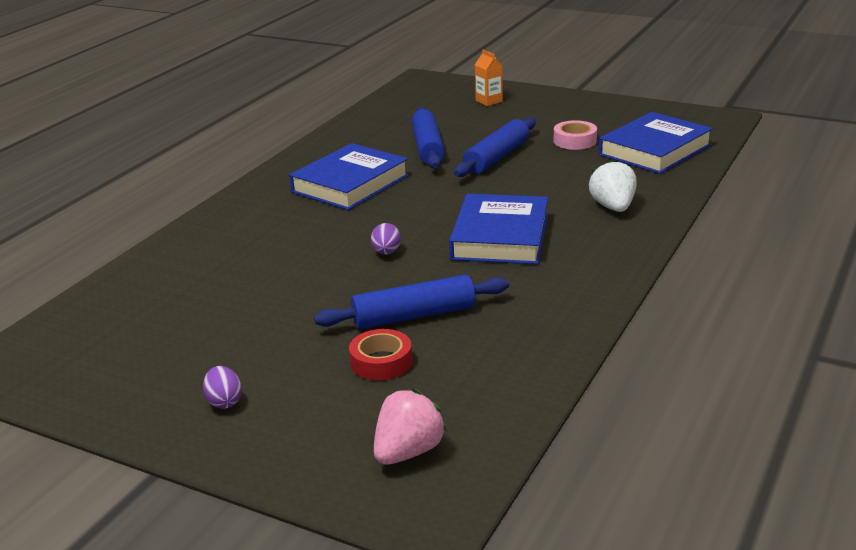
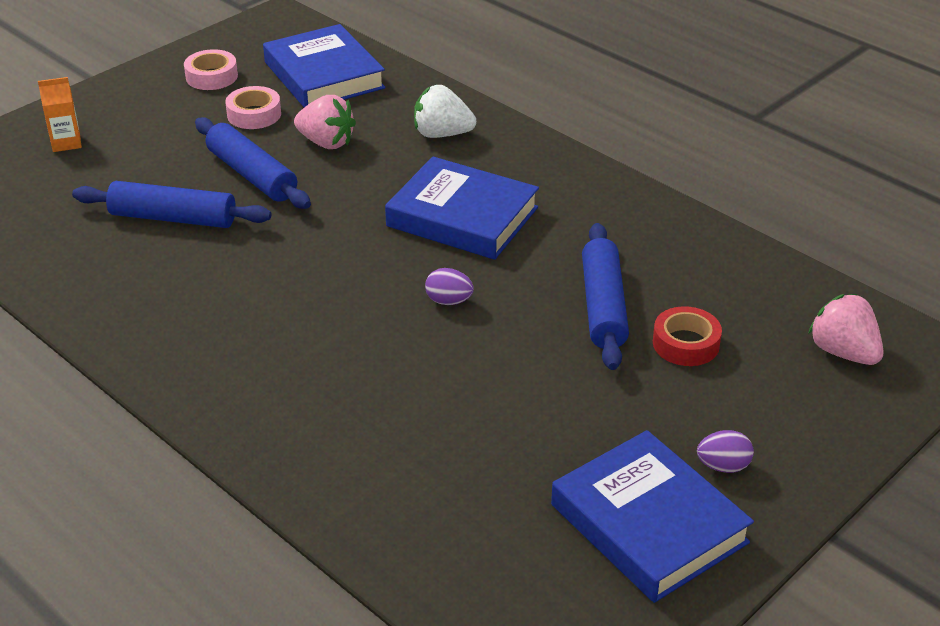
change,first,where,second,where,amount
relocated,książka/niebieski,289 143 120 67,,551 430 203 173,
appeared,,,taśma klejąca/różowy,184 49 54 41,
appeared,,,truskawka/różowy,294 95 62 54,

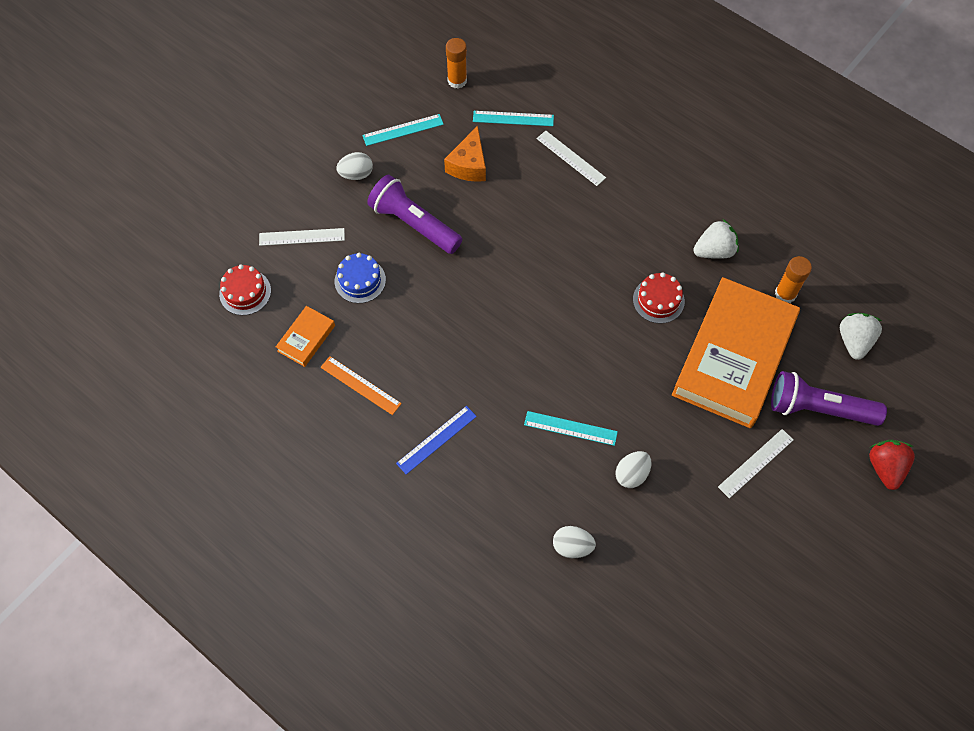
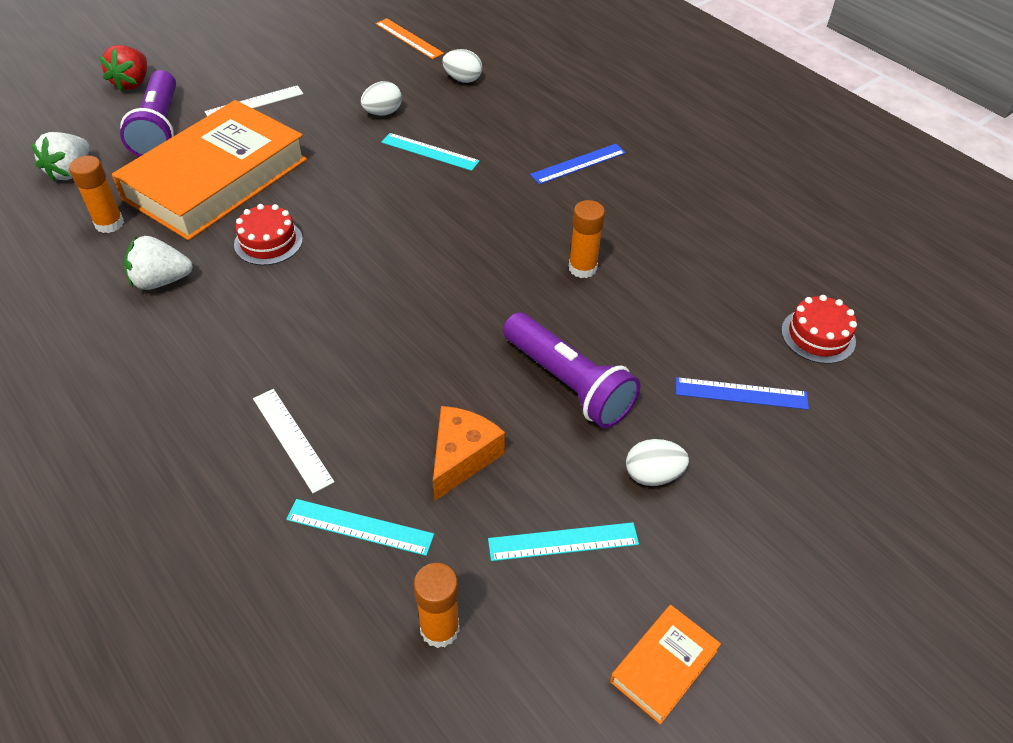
change,first,where,second,where,amount
colour,linijka/biały,259 228 86 18,linijka/niebieski,676 377 133 33,
missing,tort/niebieski,335 253 51 50,,,
relocated,książka/pomarańczowy,276 306 59 61,,610 605 111 119,
relocated,linijka/pomarańczowy,320 356 82 59,,376 18 68 41,
spun,latarka/fioletowy,771 371 116 55,,120 70 56 87,60 degrees clockwise
appeared,,,klej w sztyfcie/pomarańczowy,568 200 37 78,

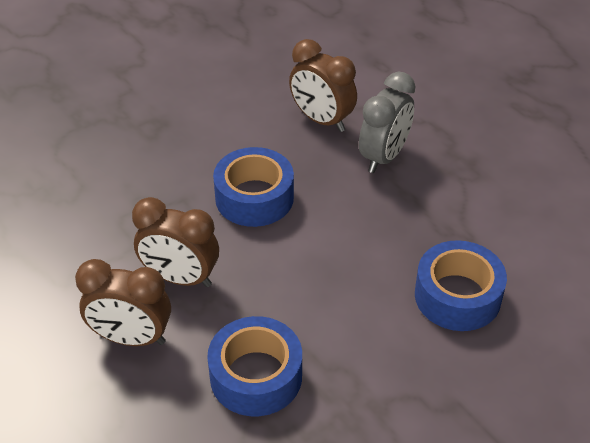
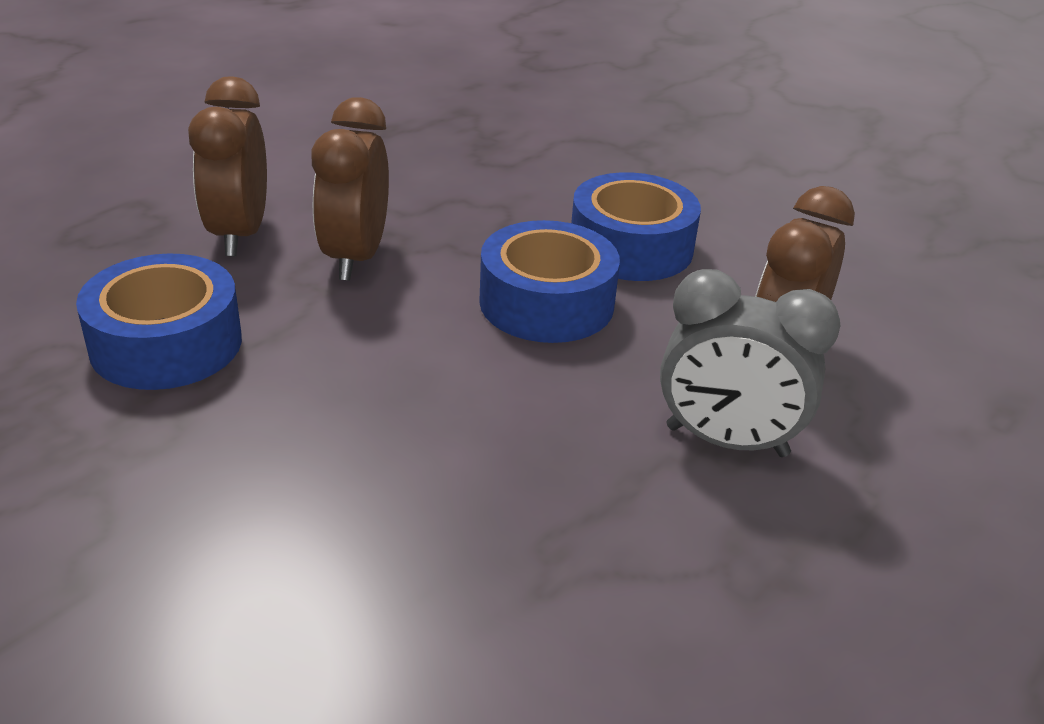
change,first,where,second,where,amount
relocated,taśma klejąca/niebieski,415 240 92 91,,571 172 130 109,

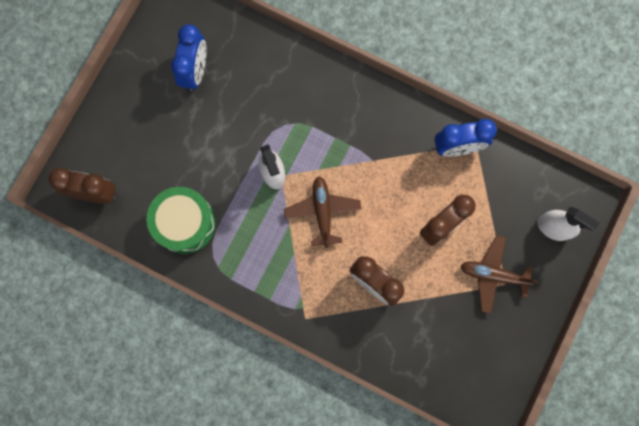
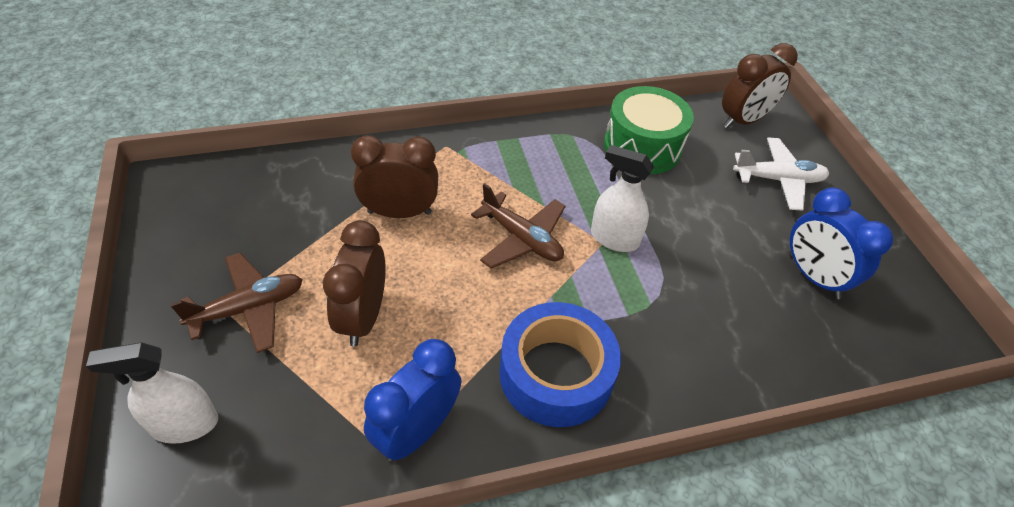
change,first,where,second,where,amount
appeared,,,samolot/biały,733 138 96 73,
appeared,,,taśma klejąca/niebieski,499 302 122 125,

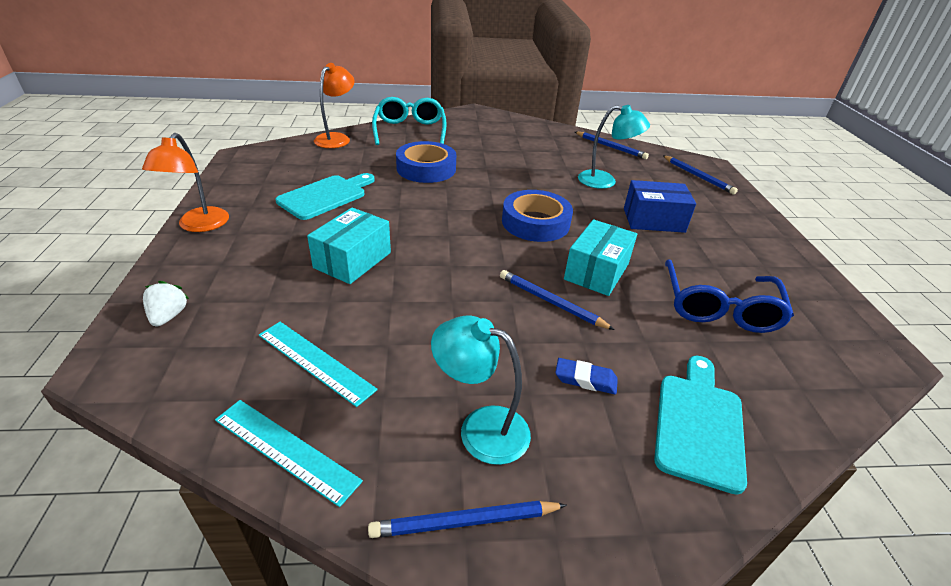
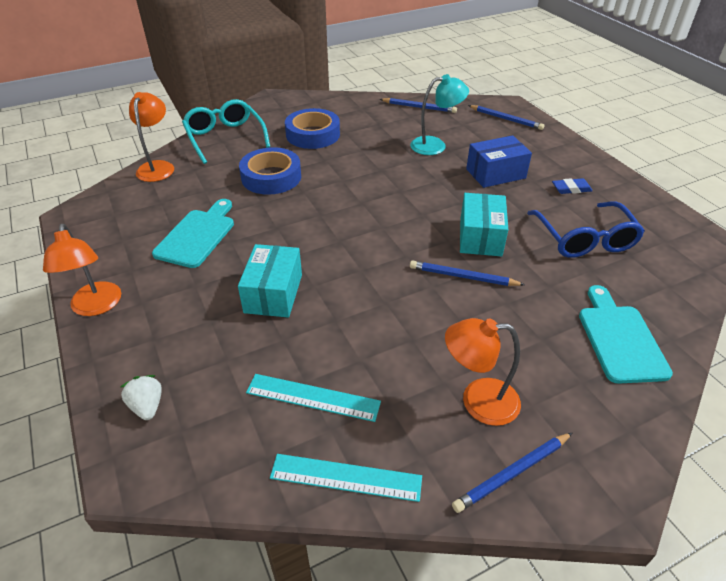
change,first,where,second,where,amount
relocated,taśma klejąca/niebieski,502 190 71 52,,285 108 55 41,
colour,lampka/turkusowy,431 316 100 149,lampka/pomarańczowy,445 318 76 108,
relocated,gumka do mazania/niebieski,555 358 63 36,,552 178 40 16,

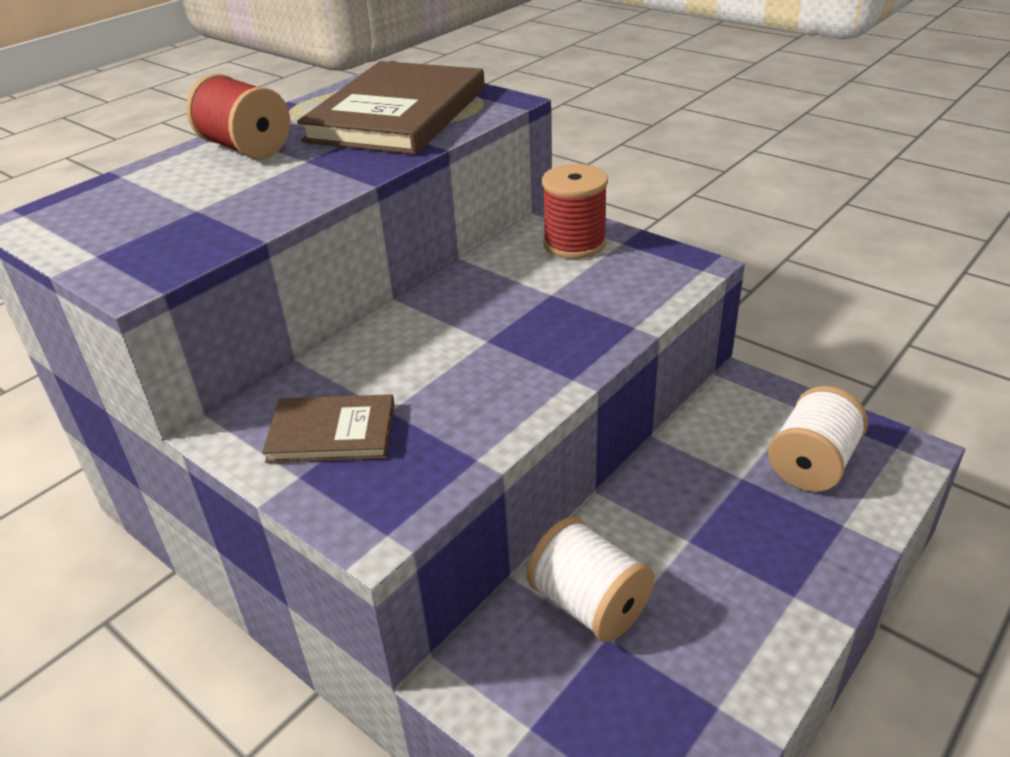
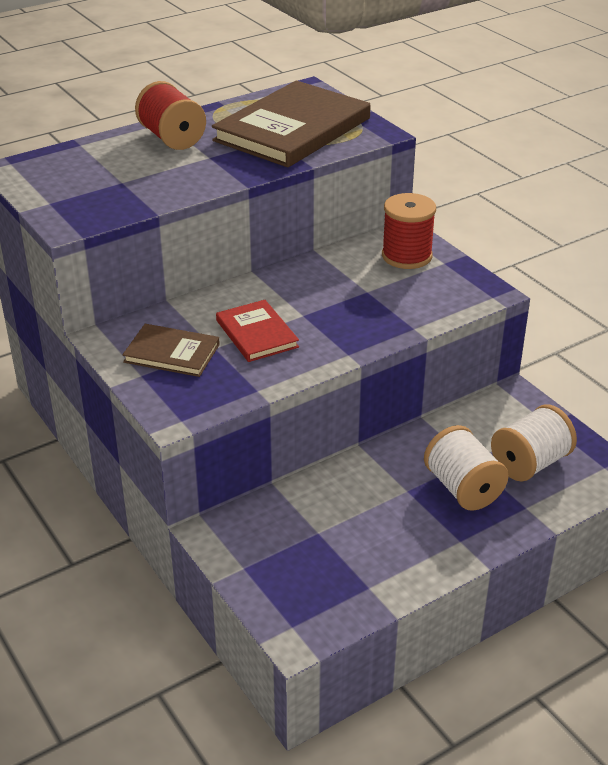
change,first,where,second,where,amount
relocated,szpulka/biały,527 517 127 125,,424 425 85 86,
appeared,,,książka/czerwony,216 300 83 62,

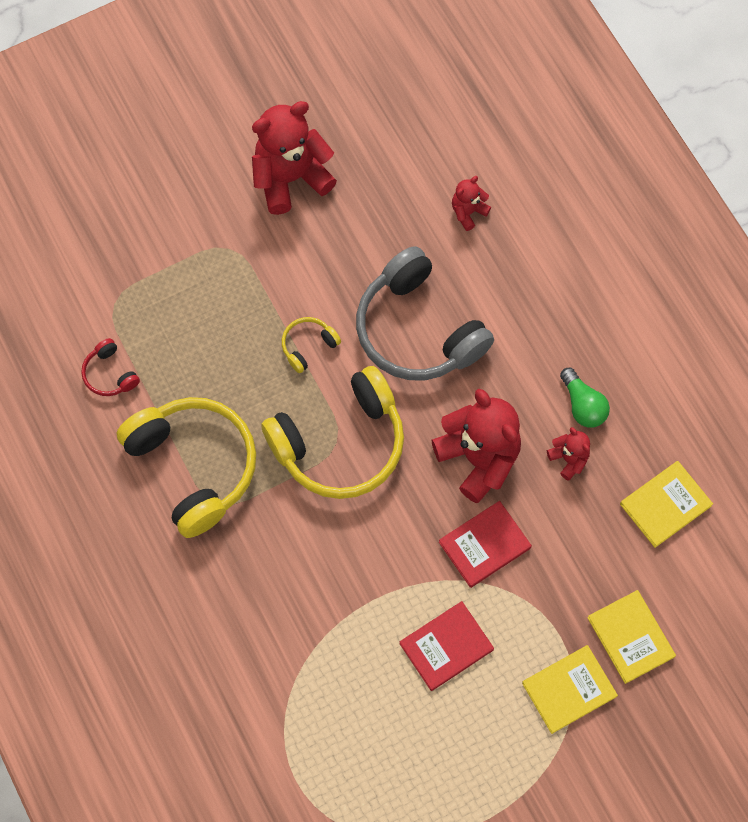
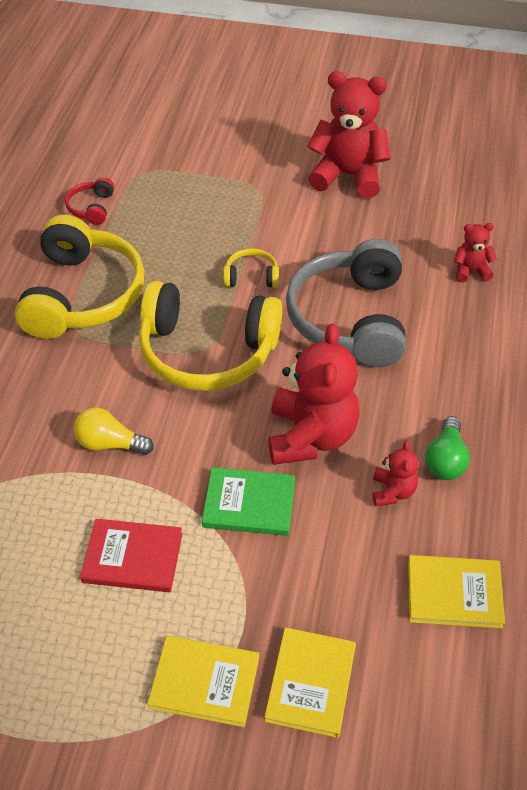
change,first,where,second,where,amount
colour,książka/czerwony,439 501 93 87,książka/zielony,202 467 93 69,
appeared,,,żarówka/żółty,74 408 80 47,

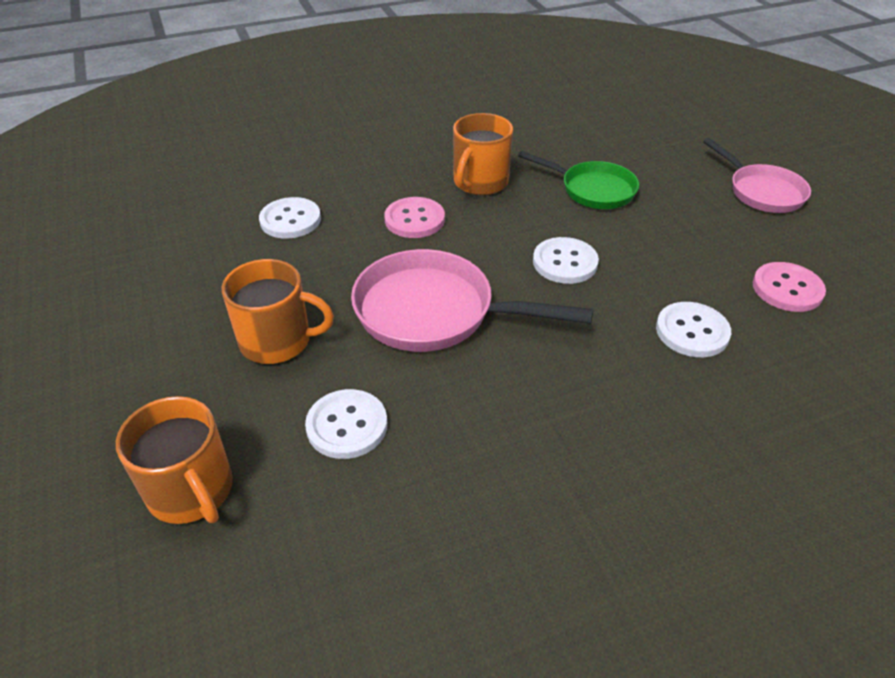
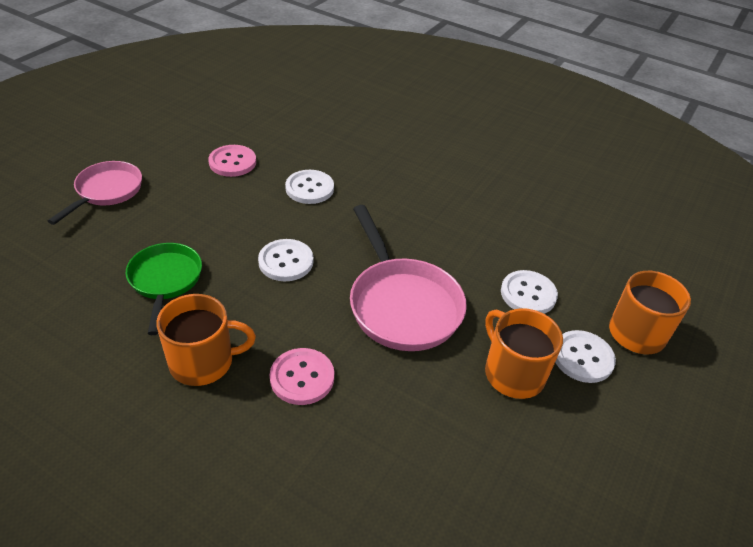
change,first,where,second,where,amount
relocated,guzik/biały,259 197 62 42,,555 330 61 53,

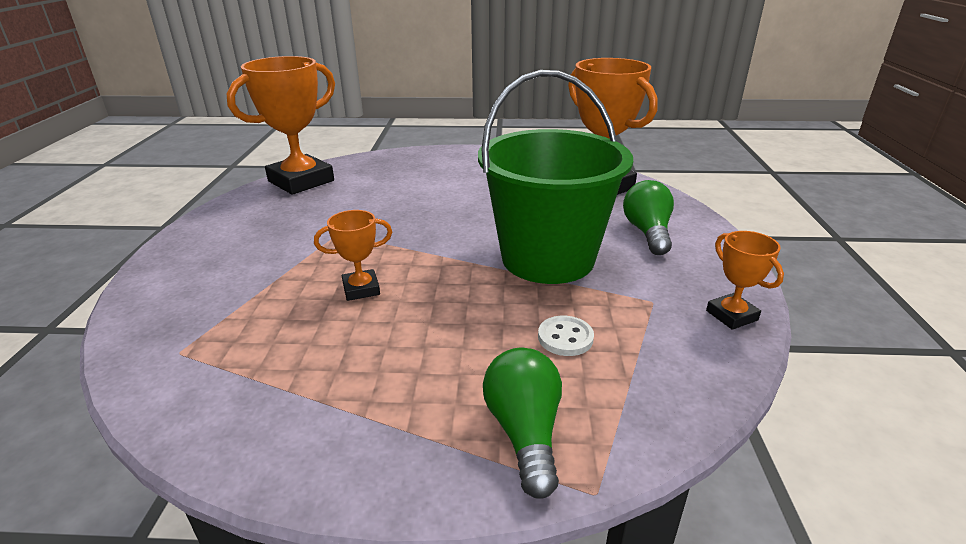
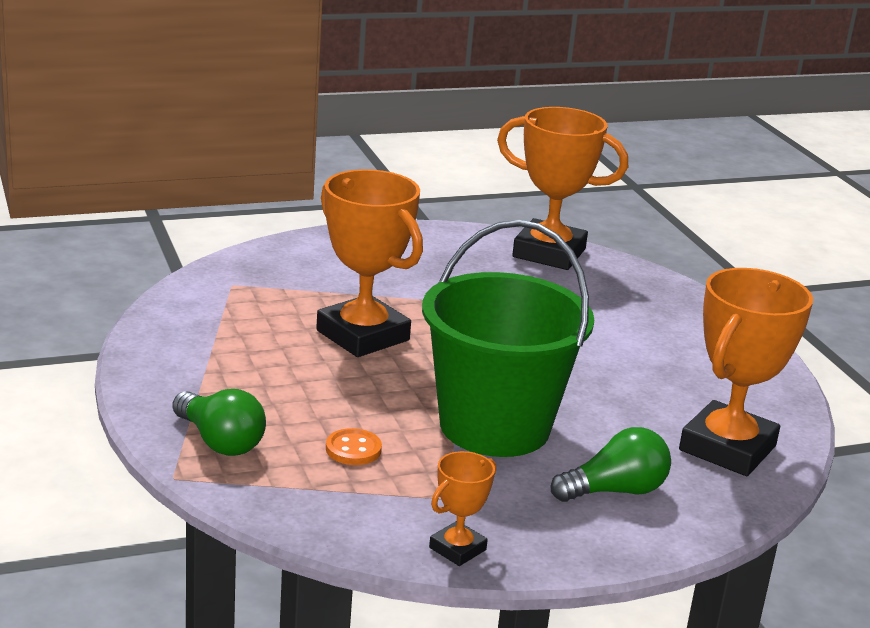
change,first,where,second,where,amount
size,puchar/pomarańczowy,314 210 78 91,,316 169 107 188,x2.06
colour,guzik/biały,538 316 56 40,guzik/pomarańczowy,326 428 56 37,
spun,żarówka/zielony,483 348 79 151,,172 389 94 67,75 degrees clockwise

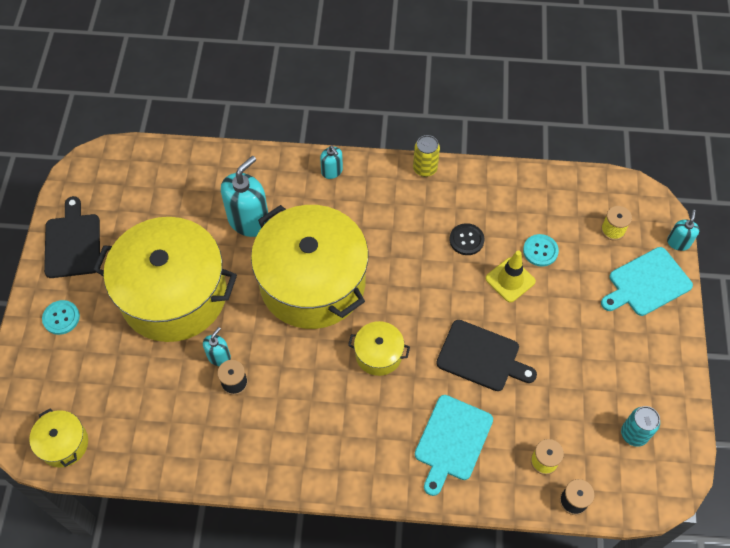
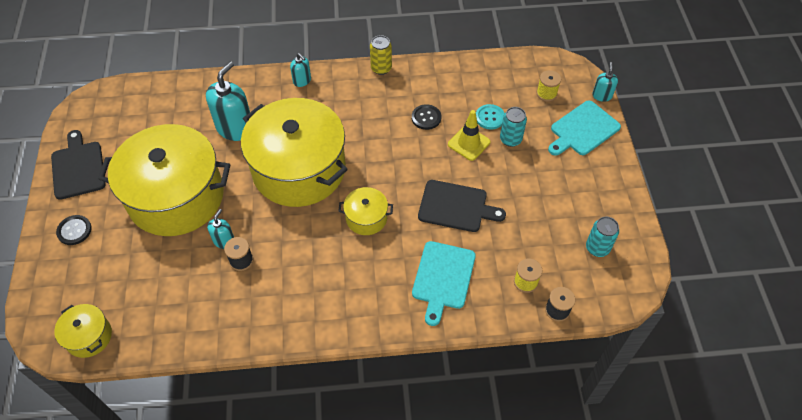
change,first,where,second,where,amount
colour,guzik/turkusowy,42 300 38 35,guzik/czarny,56 215 36 30,
appeared,,,puszka/turkusowy,500 107 27 40,

